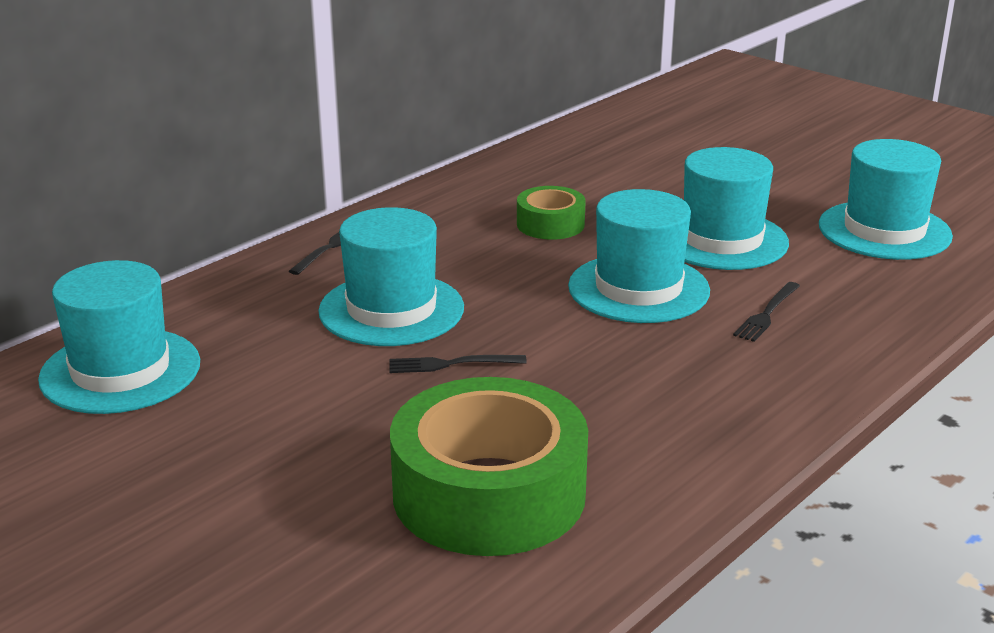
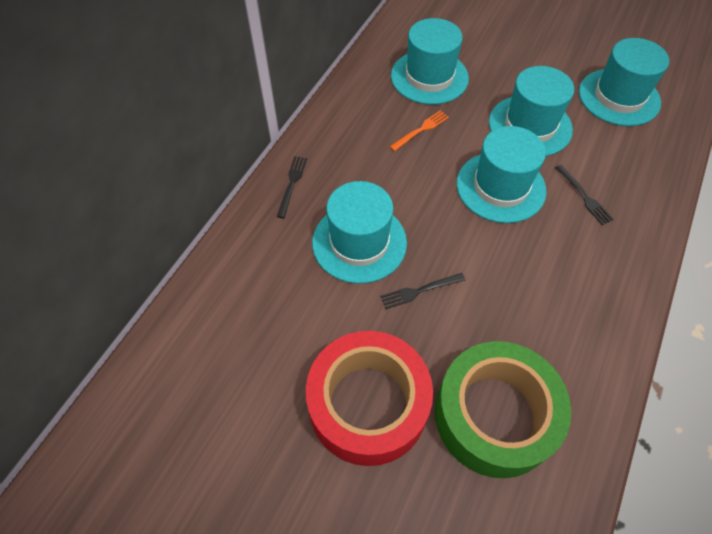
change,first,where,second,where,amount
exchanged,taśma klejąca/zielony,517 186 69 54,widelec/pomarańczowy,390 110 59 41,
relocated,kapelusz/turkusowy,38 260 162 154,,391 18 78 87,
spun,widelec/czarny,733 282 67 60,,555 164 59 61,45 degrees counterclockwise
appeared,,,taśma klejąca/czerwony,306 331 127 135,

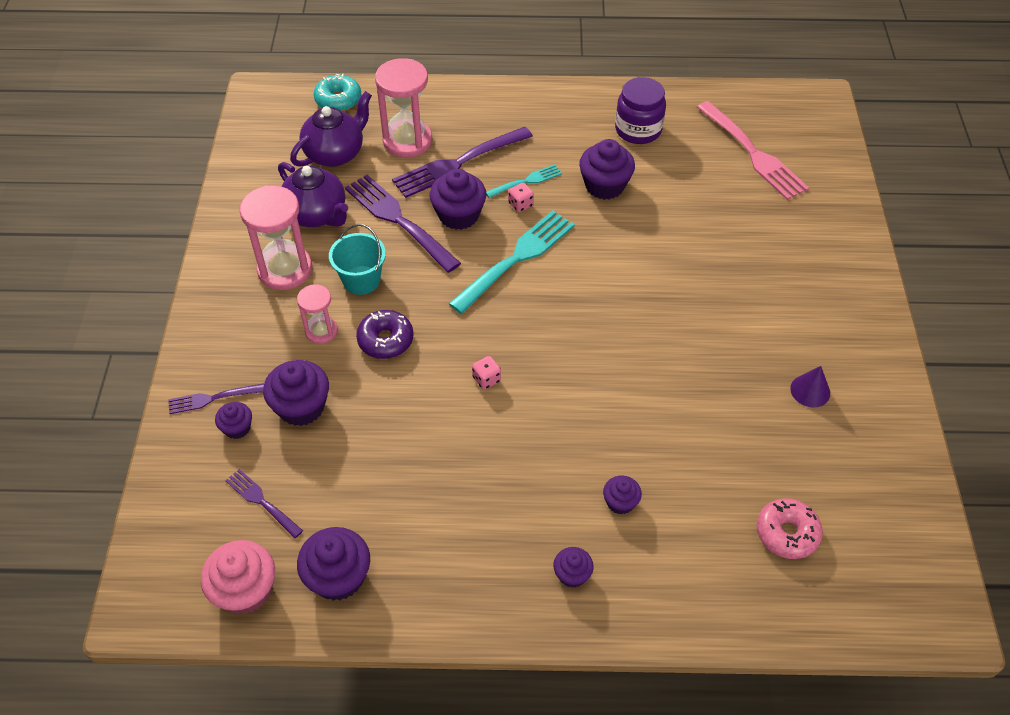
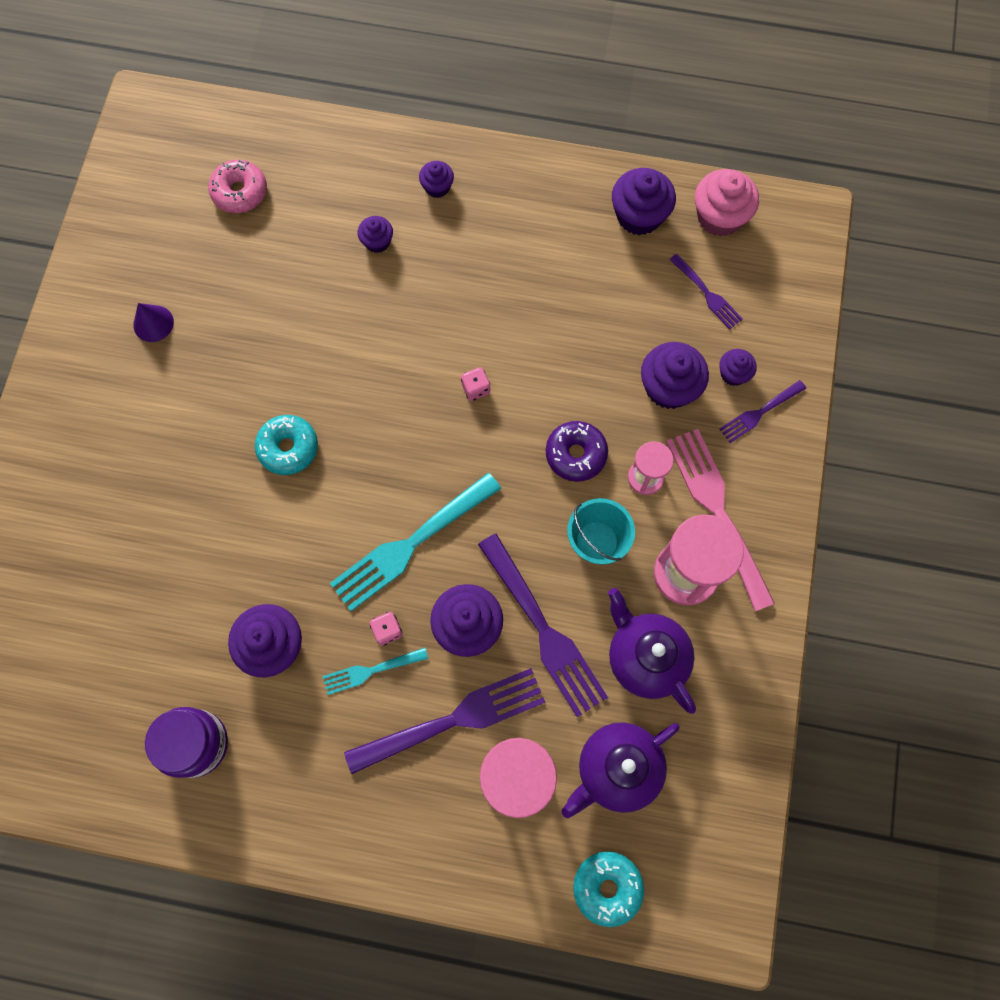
change,first,where,second,where,amount
relocated,widelec/różowy,697 101 112 99,,667 429 108 182,
spun,widelec/fioletowy,168 383 96 31,,720 380 86 63,150 degrees clockwise
appeared,,,donut/turkusowy,255 415 63 60,

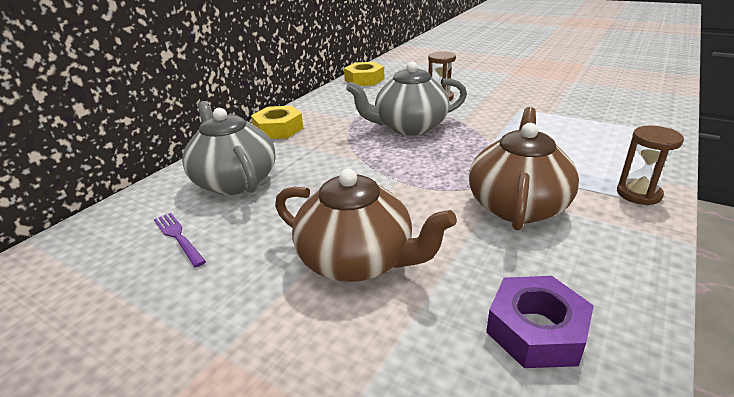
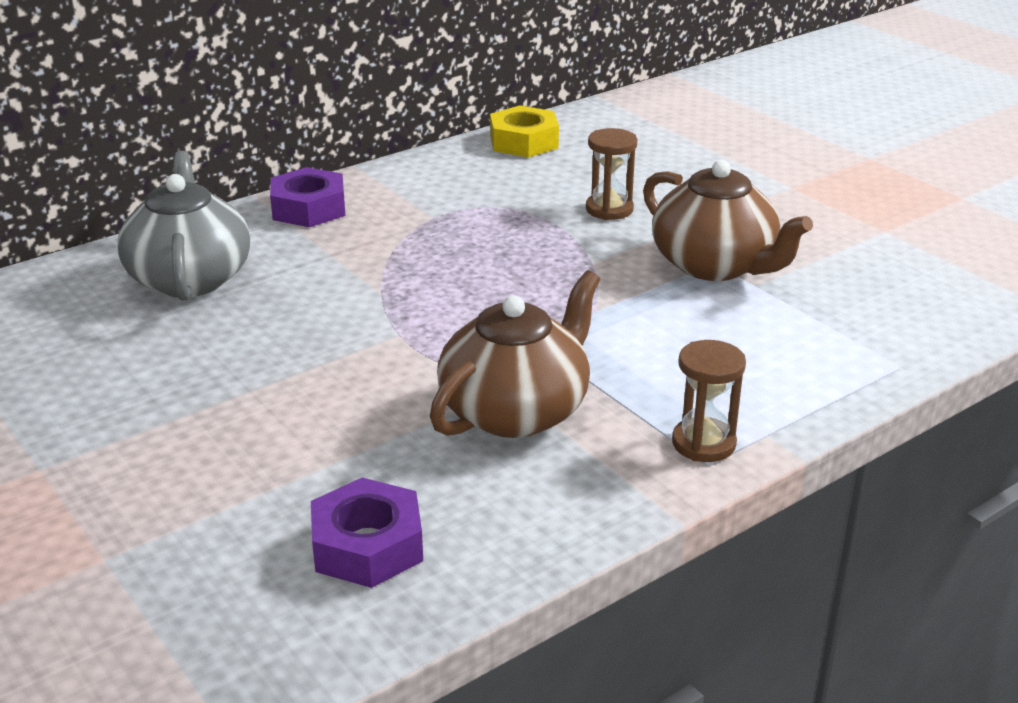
change,first,where,second,where,amount
missing,imbryk/szary,346 62 121 74,,,
colour,nakrętka/żółty,251 106 53 33,nakrętka/fioletowy,270 167 75 60,
relocated,imbryk/brązowy,275 169 182 113,,643 160 170 121,
missing,widelec/fioletowy,154 213 52 54,,,

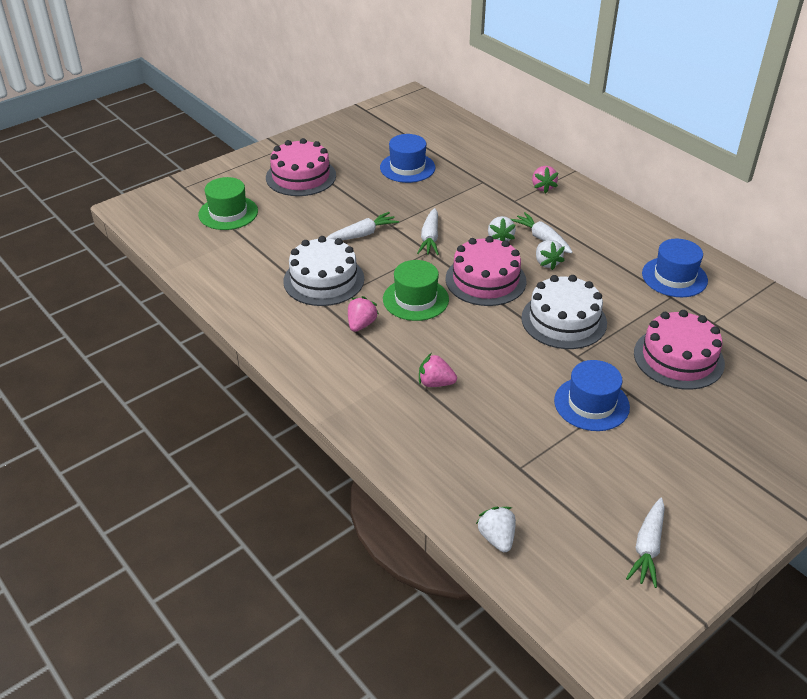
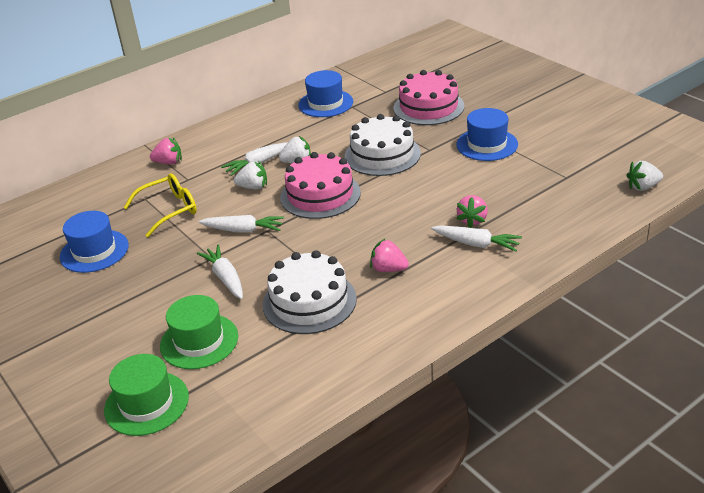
change,first,where,second,where,amount
missing,tort/różowy,266 138 70 58,,,
relocated,kapelusz/zielony,383 260 66 61,,160 295 78 74,
relocated,marchewka/biały,626 498 39 90,,431 225 91 27,
appeared,,,okulary/żółty,124 173 73 64,

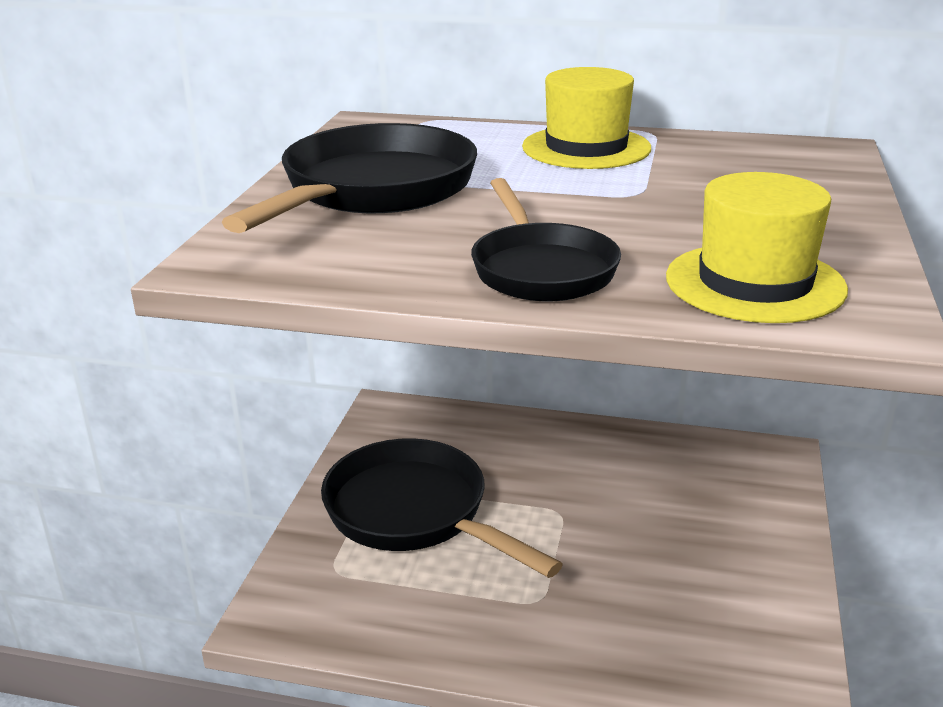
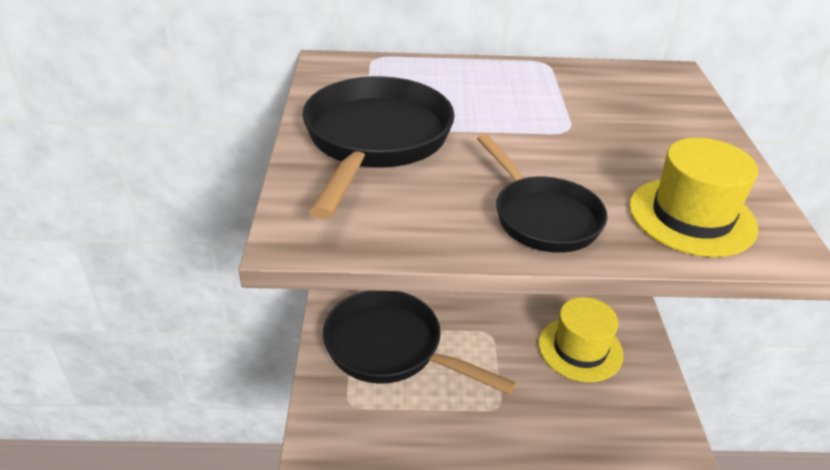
change,first,where,second,where,amount
relocated,kapelusz/żółty,522 67 129 102,,539 297 85 85,

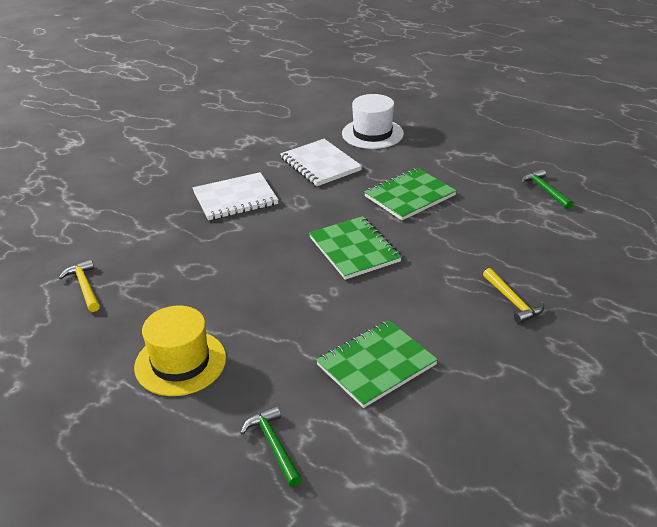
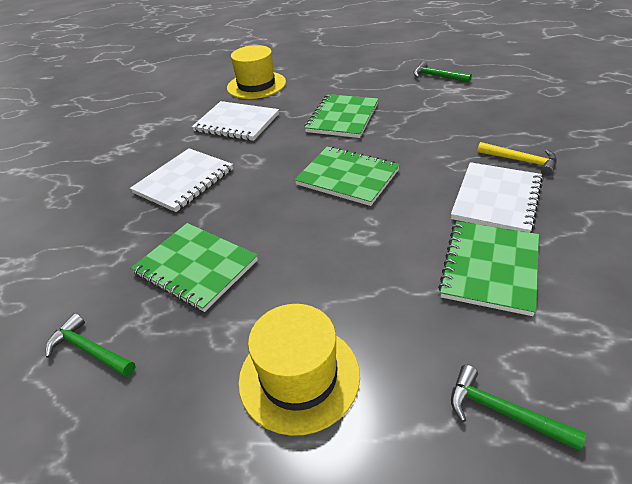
change,first,where,second,where,amount
colour,kapelusz/biały,342 94 62 55,kapelusz/żółty,227 45 59 54,
colour,młotek/żółty,59 259 41 53,młotek/zielony,46 313 89 64,
appeared,,,zeszyt/biały,451 162 92 71,
appeared,,,zeszyt/zielony,131 223 127 89,

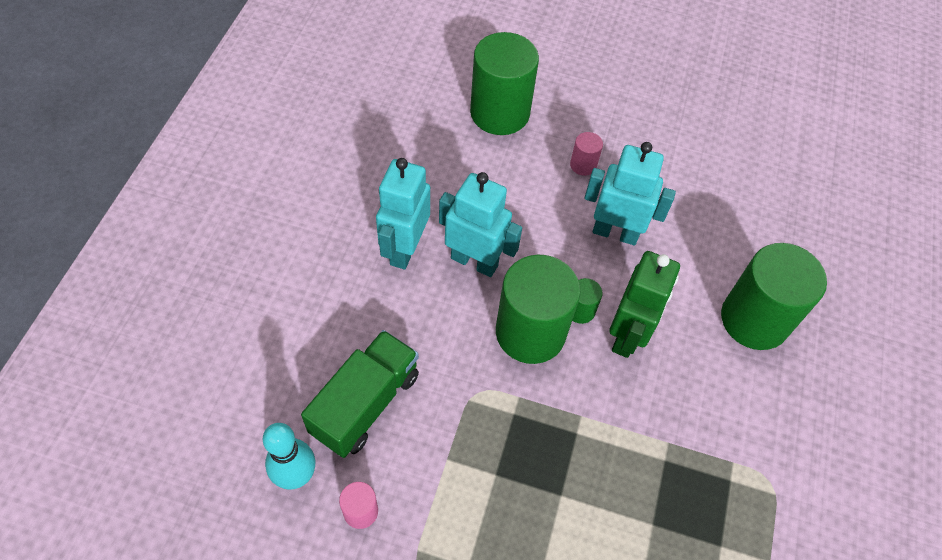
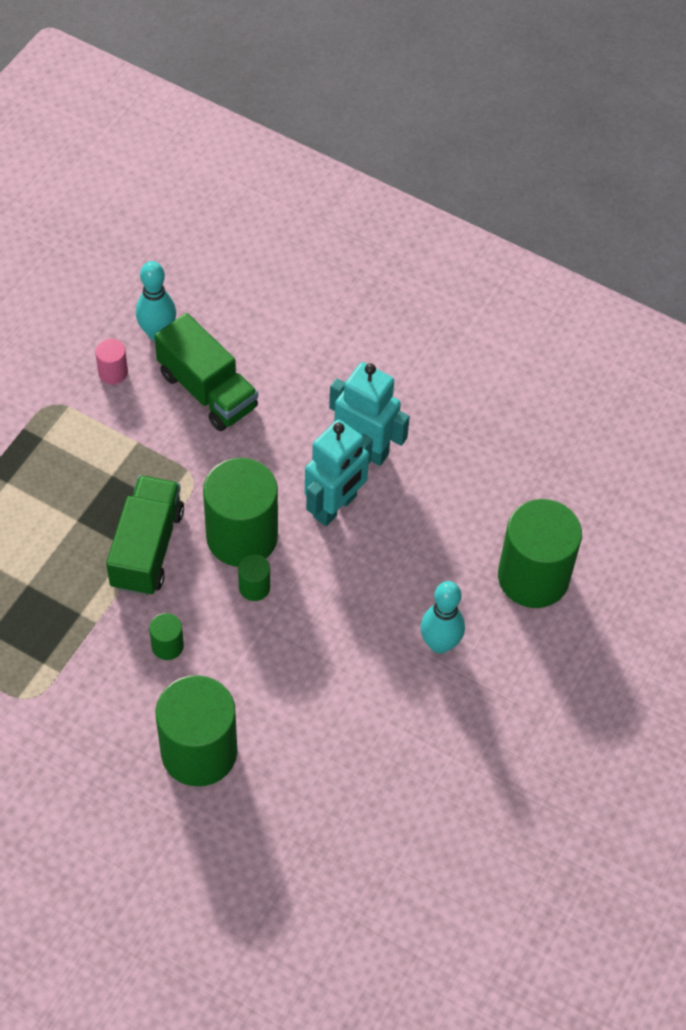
change,first,where,second,where,amount
exchanged,walec/różowy,570 132 33 44,kręgiel/turkusowy,420 581 45 73,
missing,robot/turkusowy,585 142 91 103,,,
missing,robot/zielony,609 251 71 107,,,
appeared,,,ciężarówka/zielony,106 475 78 121,
appeared,,,walec/zielony,149 613 35 47,

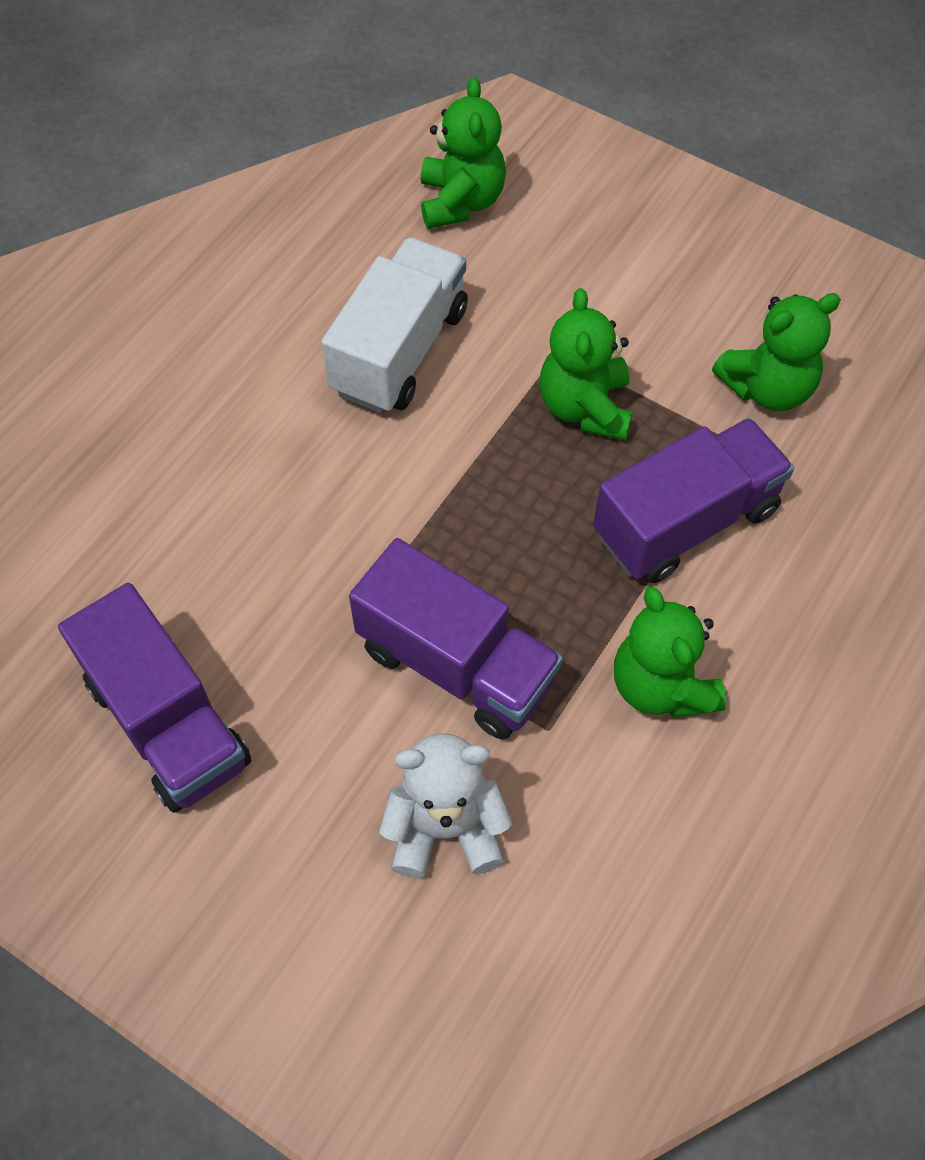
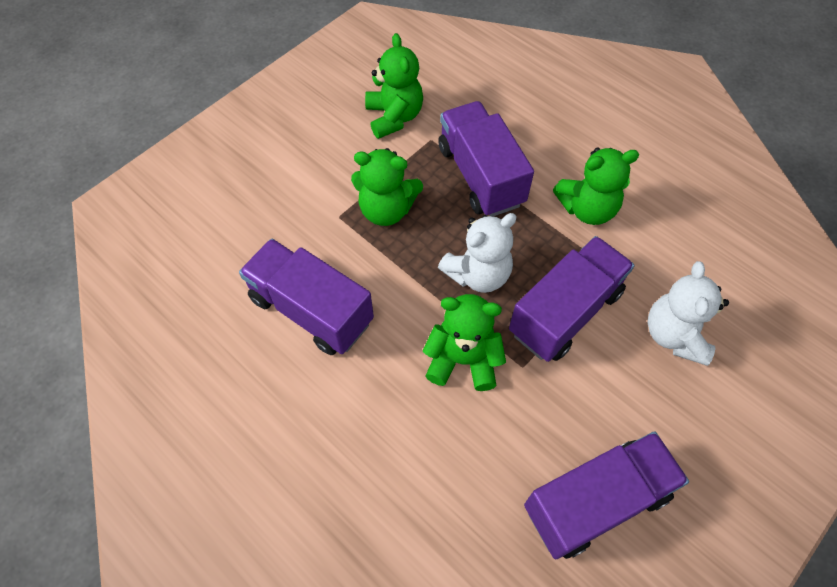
change,first,where,second,where,amount
relocated,miś/zielony,421 77 85 152,,423 294 83 97,
colour,ciężarówka/biały,322 237 146 177,ciężarówka/fioletowy,239 239 135 116,
appeared,,,miś/biały,438 213 79 80,

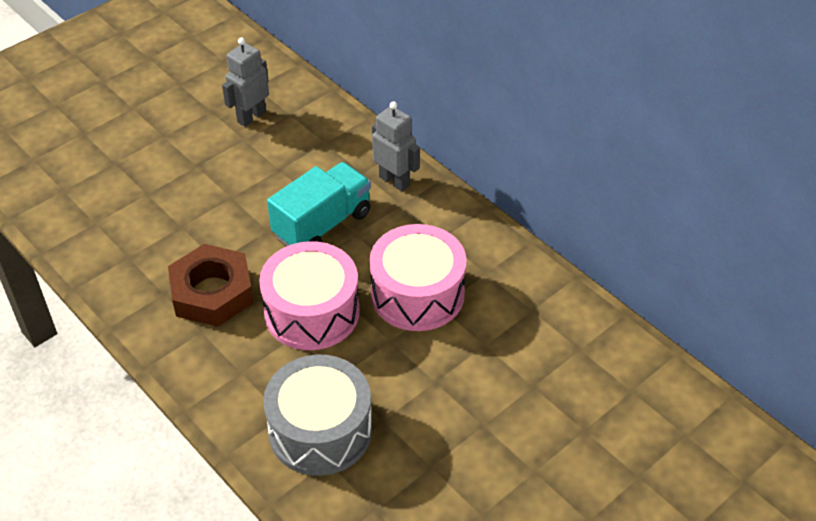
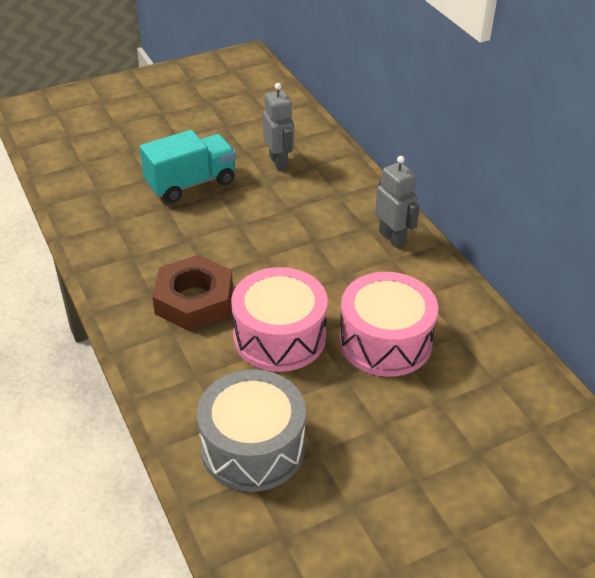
change,first,where,second,where,amount
spun,robot/szary,222 37 47 90,,263 83 31 88,105 degrees clockwise
relocated,ciężarówka/turkusowy,267 162 104 84,,140 130 96 73,

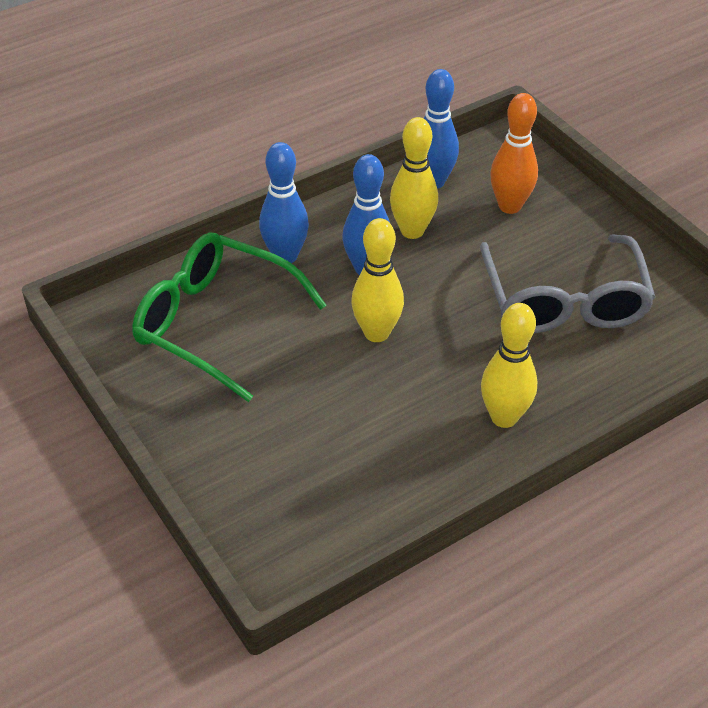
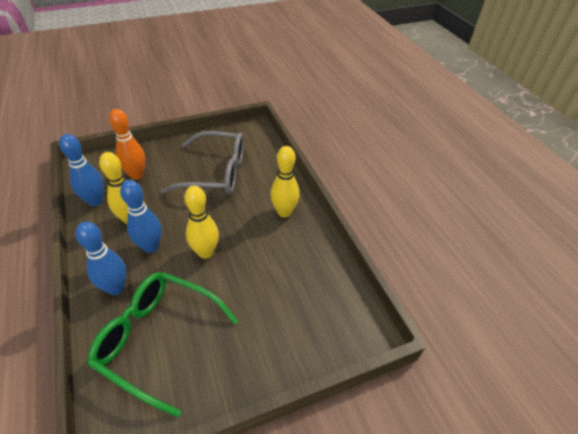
change,first,where,second,where,amount
spun,okulary/zielony,132 232 194 170,,87 272 151 146,75 degrees clockwise

